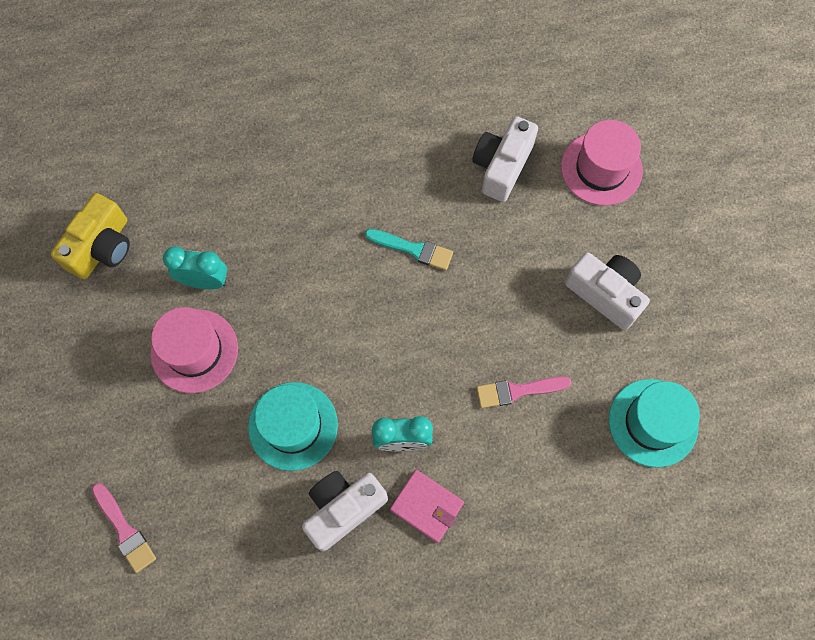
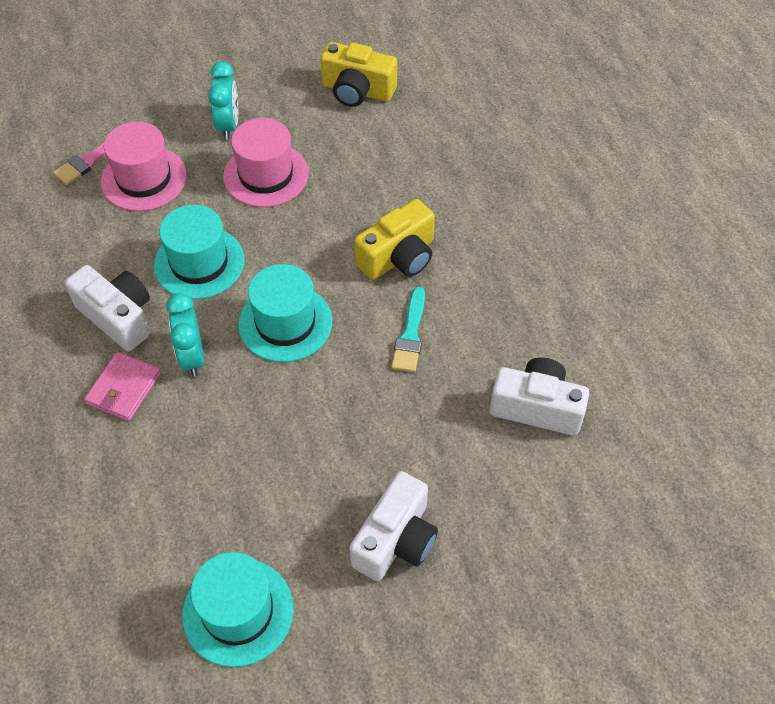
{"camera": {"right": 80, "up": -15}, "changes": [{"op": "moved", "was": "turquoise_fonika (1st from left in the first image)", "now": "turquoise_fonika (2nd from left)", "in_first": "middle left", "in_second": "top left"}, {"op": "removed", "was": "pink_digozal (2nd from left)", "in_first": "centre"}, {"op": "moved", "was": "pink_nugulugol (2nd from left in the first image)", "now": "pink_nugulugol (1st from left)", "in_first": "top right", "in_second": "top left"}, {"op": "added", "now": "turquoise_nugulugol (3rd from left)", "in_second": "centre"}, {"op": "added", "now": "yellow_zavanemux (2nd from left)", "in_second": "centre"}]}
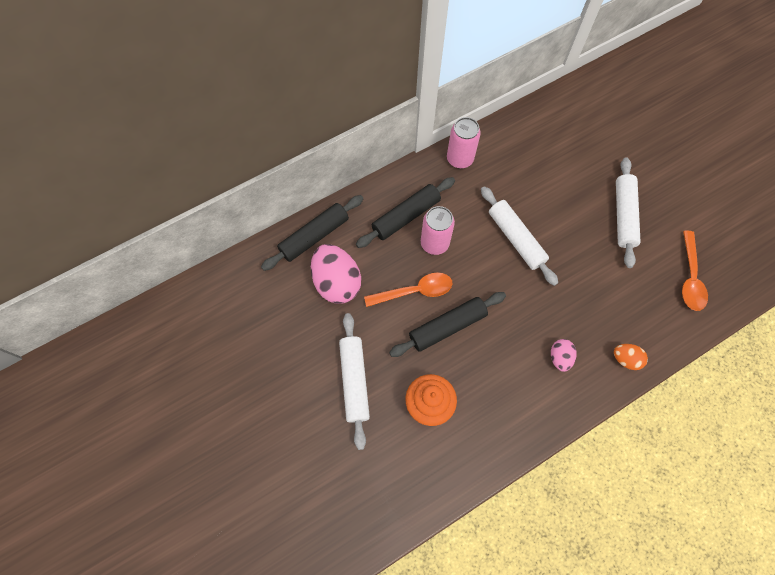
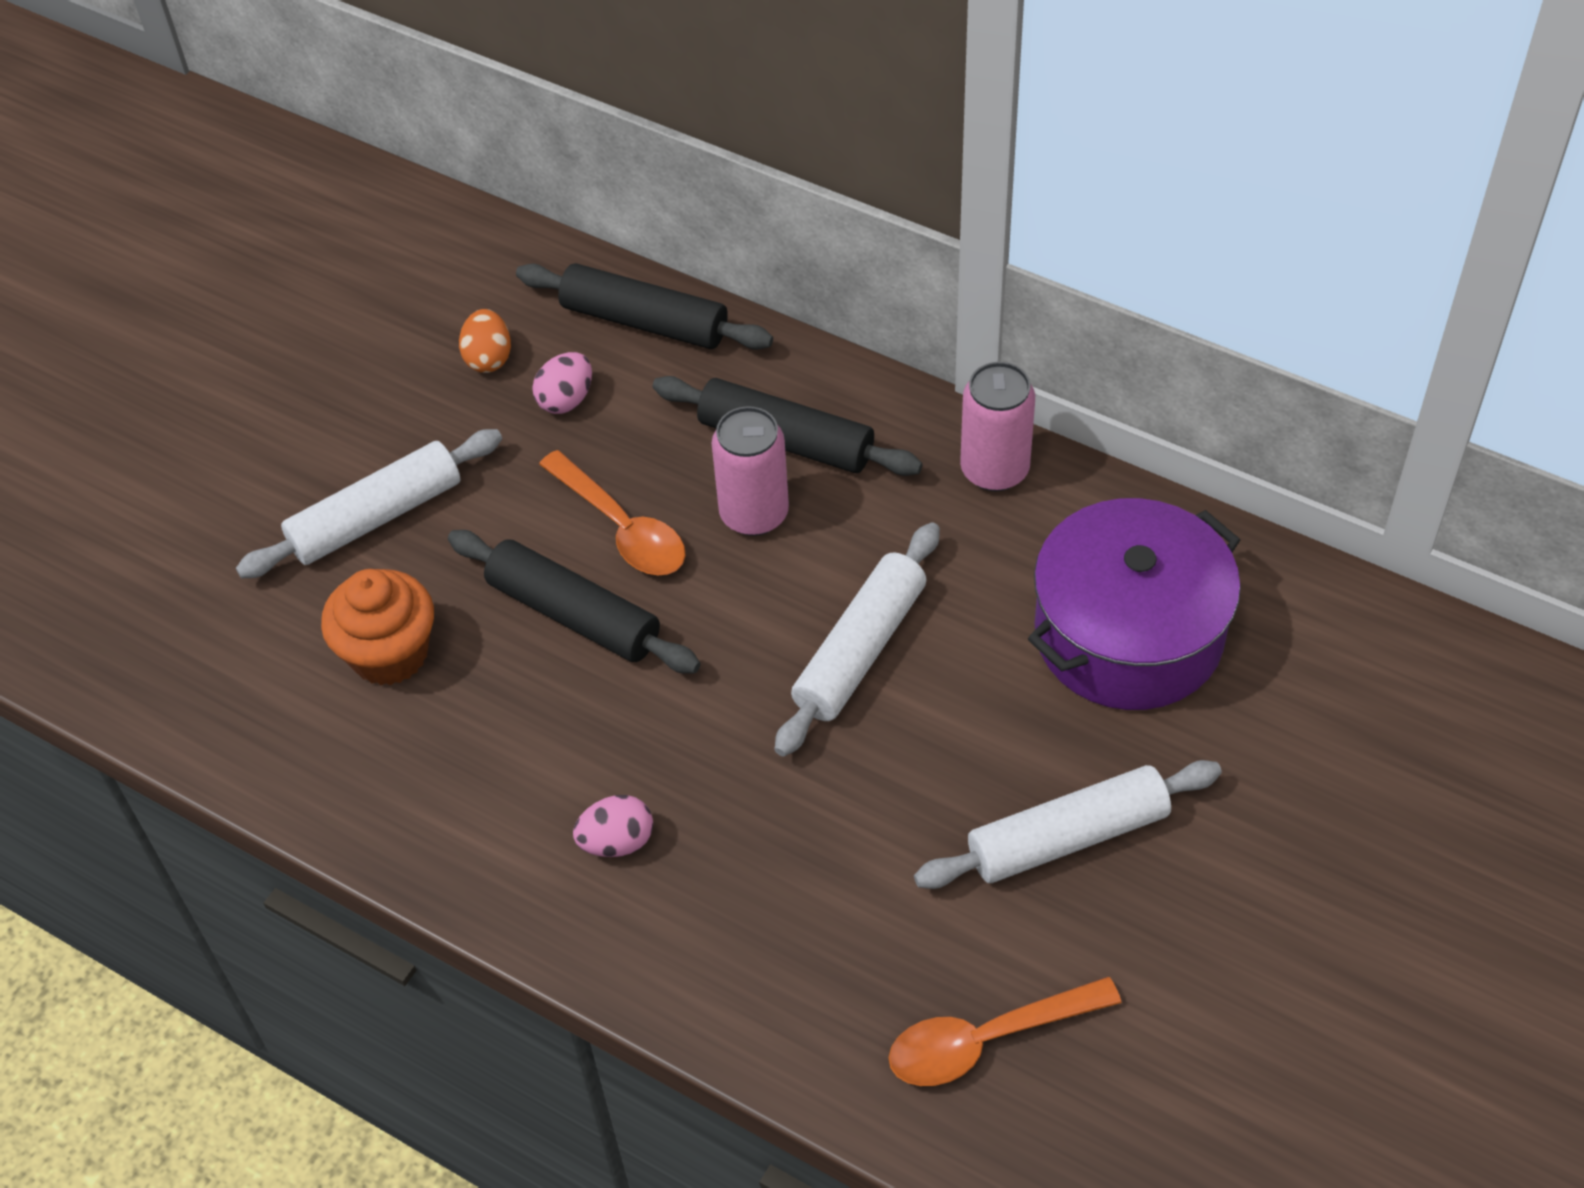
{"camera": {"right": 65, "up": -15}, "changes": [{"op": "resized", "was": "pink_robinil (1st from left)", "in_first": "centre", "in_second": "top centre", "ratio": 0.51}, {"op": "moved", "was": "orange_robinil", "in_first": "middle right", "in_second": "top left"}, {"op": "added", "now": "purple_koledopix", "in_second": "middle right"}]}
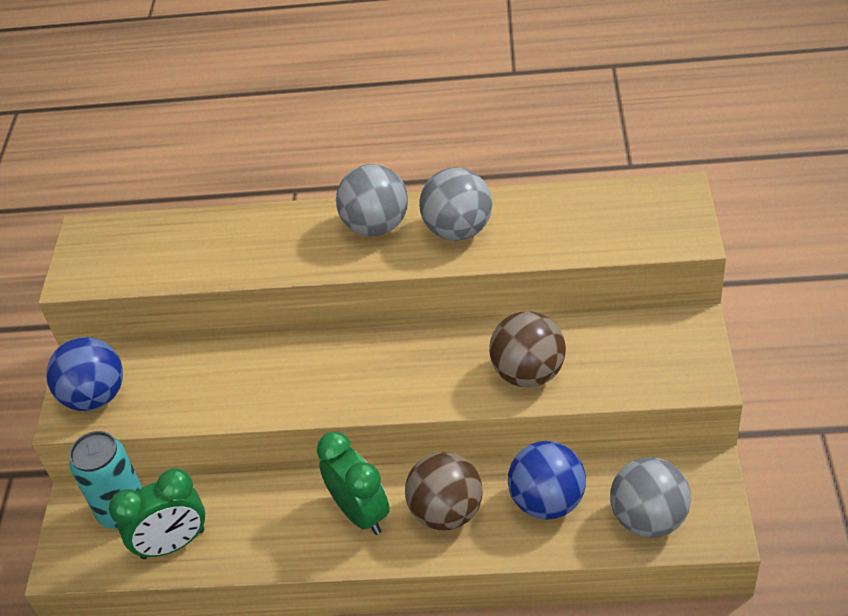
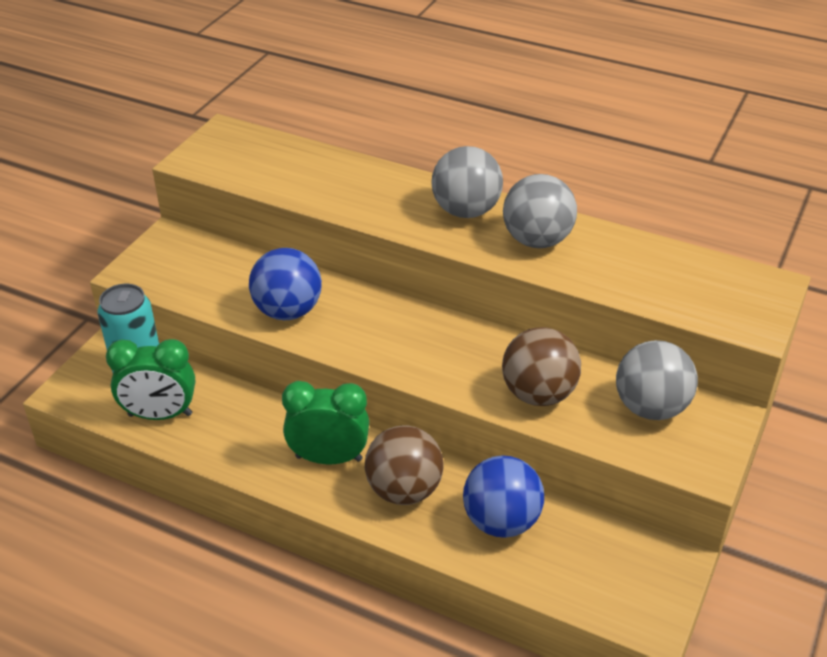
{"camera": {"right": 20, "up": -5}, "changes": [{"op": "moved", "was": "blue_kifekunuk (1st from left)", "in_first": "middle left", "in_second": "centre"}, {"op": "turned", "was": "green_fonika (2nd from left)", "in_first": "bottom centre", "in_second": "centre", "clockwise": -75}, {"op": "moved", "was": "grey_kifekunuk (3rd from left)", "in_first": "bottom right", "in_second": "middle right"}]}
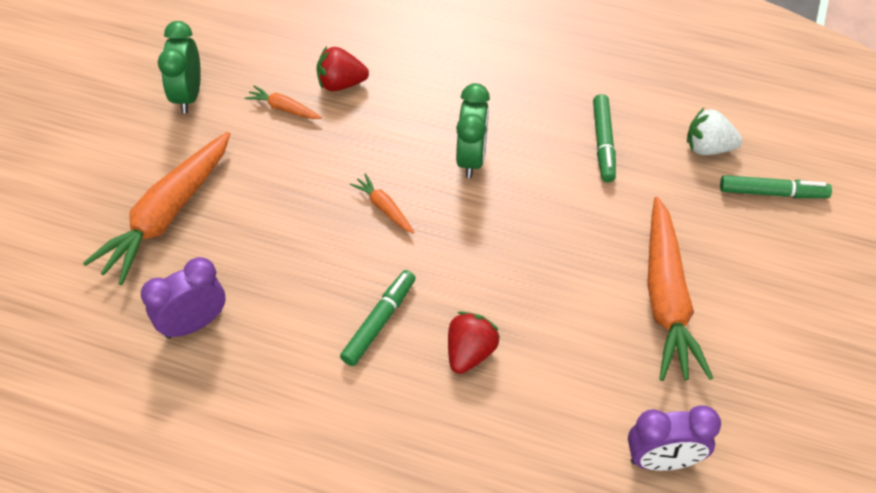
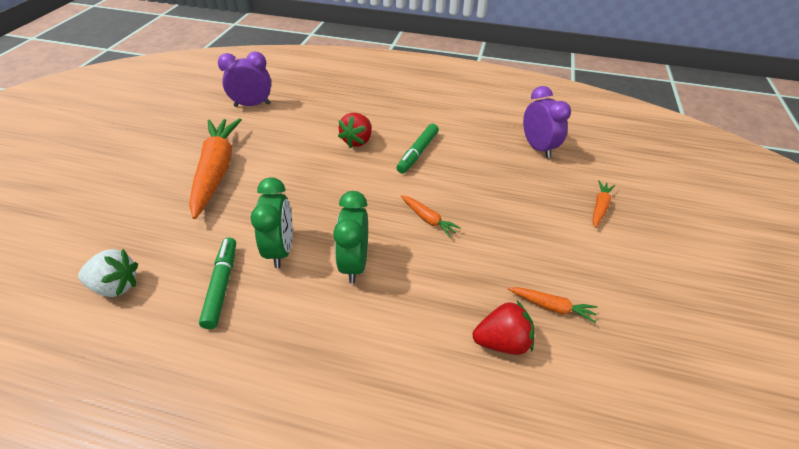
{"camera": {"right": 175, "up": -10}, "changes": [{"op": "resized", "was": "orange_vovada (1st from left in the first image)", "in_first": "middle left", "in_second": "middle right", "ratio": 0.44}, {"op": "turned", "was": "purple_fonika (1st from left in the first image)", "in_first": "middle left", "in_second": "top right", "clockwise": -75}, {"op": "moved", "was": "green_fonika (1st from left)", "in_first": "top left", "in_second": "centre"}, {"op": "removed", "was": "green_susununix (3rd from left)", "in_first": "middle right"}]}
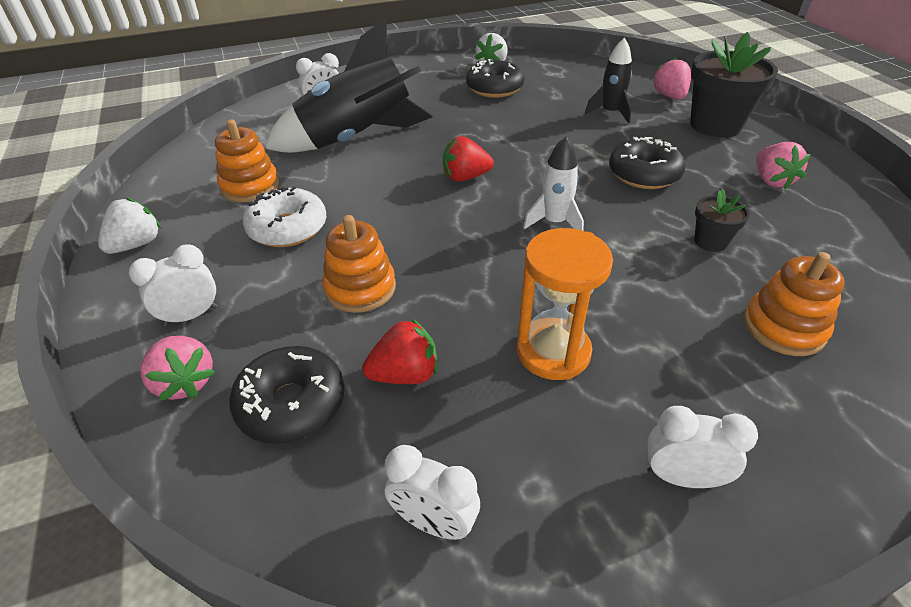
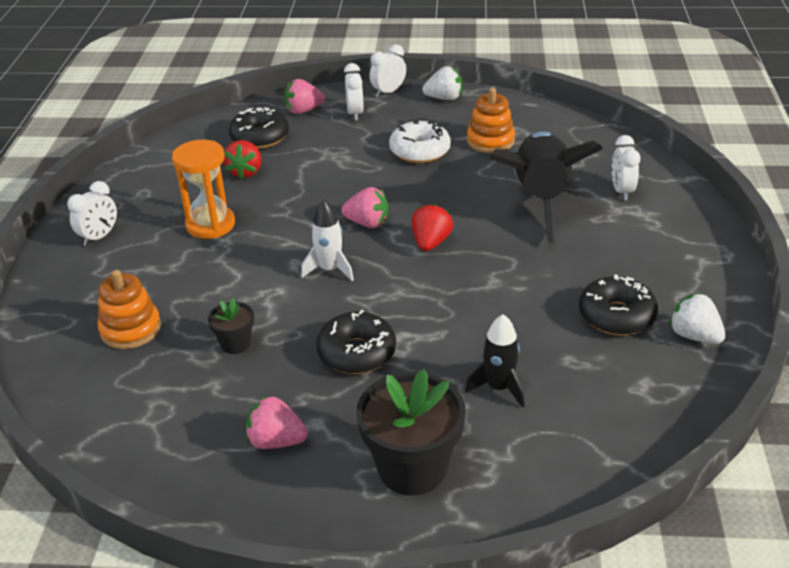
{"camera": {"right": 115, "up": -5}, "changes": [{"op": "turned", "was": "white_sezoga (1st from left)", "in_first": "middle left", "in_second": "top centre", "clockwise": -60}, {"op": "removed", "was": "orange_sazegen (2nd from left)", "in_first": "centre"}, {"op": "moved", "was": "white_fonika (3rd from left)", "in_first": "bottom centre", "in_second": "top centre"}, {"op": "moved", "was": "pink_sezoga (2nd from left in the first image)", "now": "pink_sezoga (3rd from left)", "in_first": "top right", "in_second": "centre"}]}
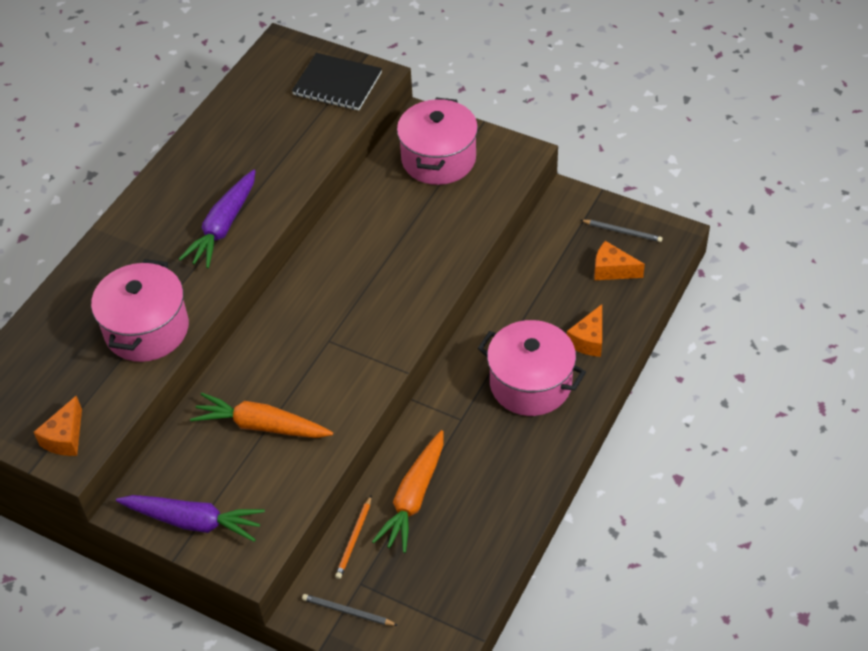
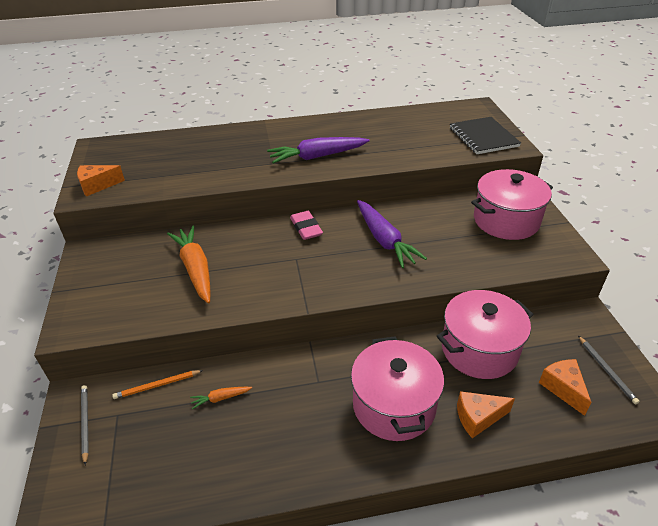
{"camera": {"right": 50, "up": -10}, "changes": [{"op": "moved", "was": "pink_koledopix (1st from left in the first image)", "now": "pink_koledopix (2nd from left)", "in_first": "middle left", "in_second": "middle right"}, {"op": "moved", "was": "purple_vovada (1st from left in the first image)", "now": "purple_vovada (2nd from left)", "in_first": "bottom left", "in_second": "centre"}, {"op": "resized", "was": "orange_vovada (2nd from left)", "in_first": "bottom centre", "in_second": "bottom centre", "ratio": 0.45}, {"op": "added", "now": "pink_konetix", "in_second": "centre"}]}
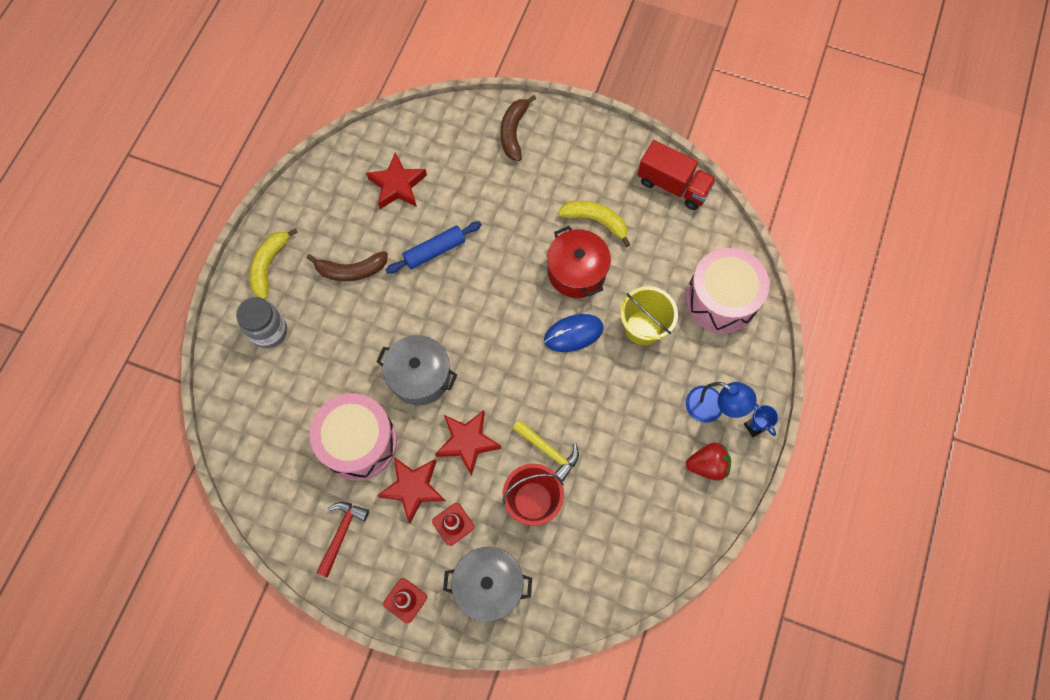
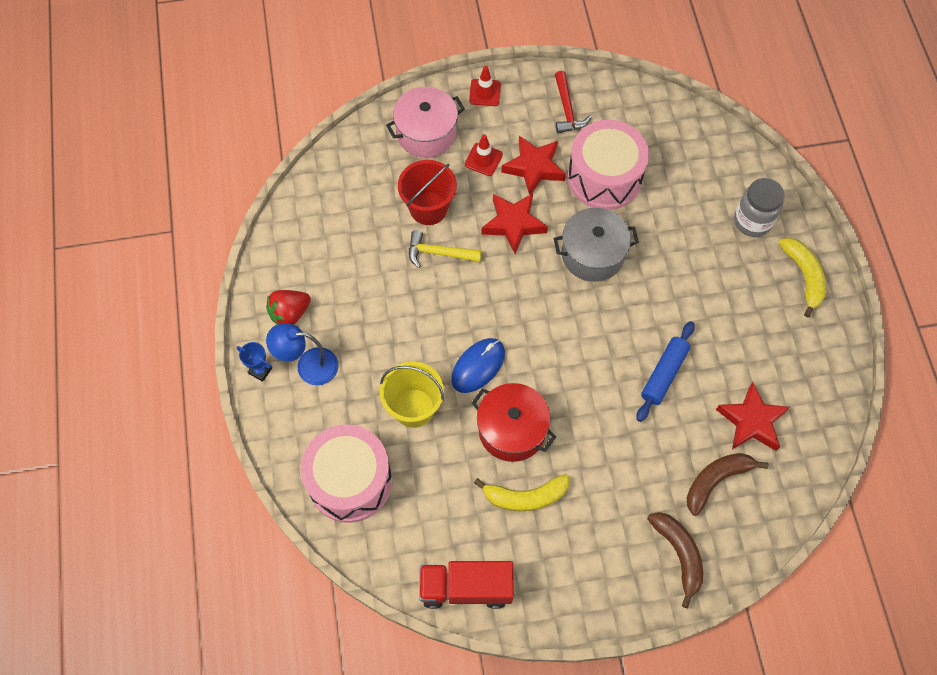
{"camera": {"right": 150, "up": -5}, "changes": [{"op": "moved", "was": "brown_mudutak (1st from left in the first image)", "now": "brown_mudutak (2nd from left)", "in_first": "middle left", "in_second": "bottom right"}, {"op": "recoloured", "was": "grey_koledopix (2nd from left)", "now": "pink_koledopix", "in_first": "bottom centre", "in_second": "top centre"}]}
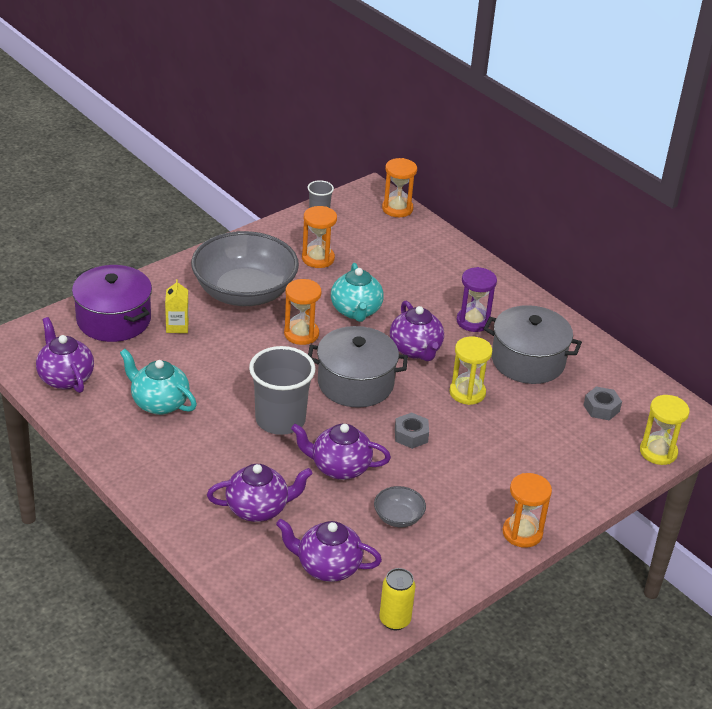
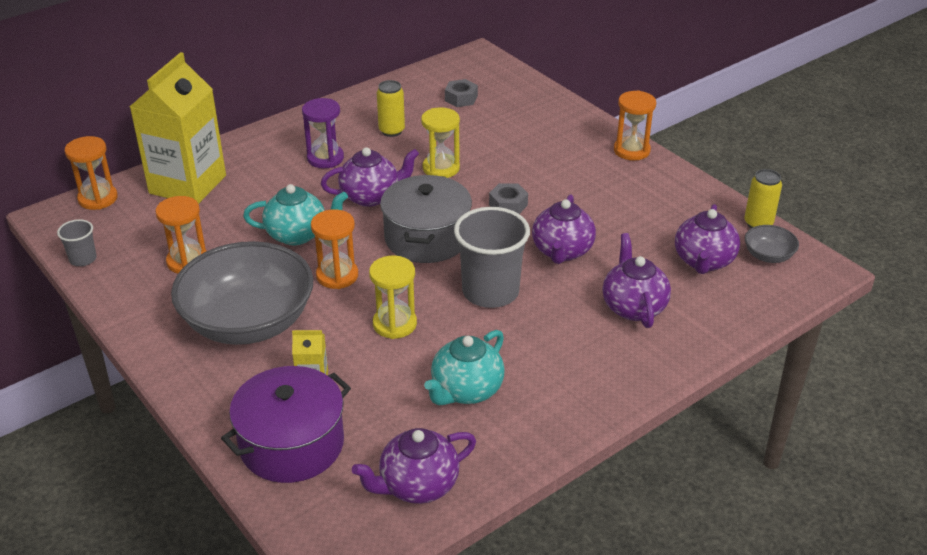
{"camera": {"right": -85, "up": 0}, "changes": [{"op": "moved", "was": "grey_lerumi (2nd from left)", "in_first": "bottom centre", "in_second": "middle right"}, {"op": "replaced", "was": "grey_koledopix (2nd from left)", "now": "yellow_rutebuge (1st from left)", "in_first": "middle right", "in_second": "top centre"}, {"op": "moved", "was": "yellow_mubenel (2nd from left in the first image)", "now": "yellow_mubenel (1st from left)", "in_first": "middle right", "in_second": "centre"}, {"op": "added", "now": "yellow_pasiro (1st from left)", "in_second": "top left"}]}
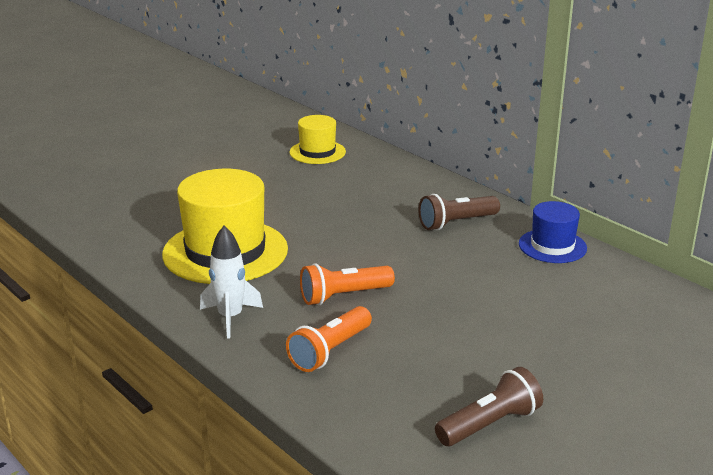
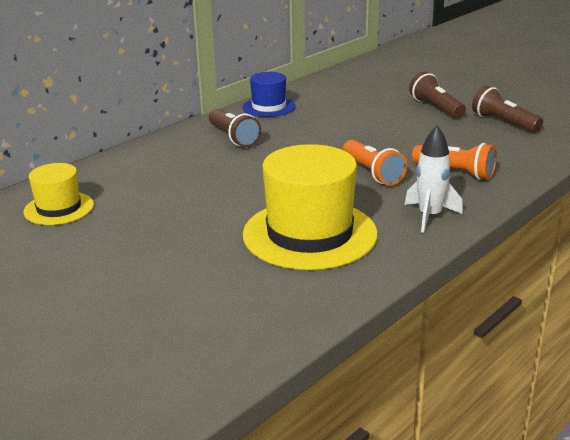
{"camera": {"right": -95, "up": 0}, "changes": [{"op": "added", "now": "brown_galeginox (2nd from left)", "in_second": "top right"}]}
